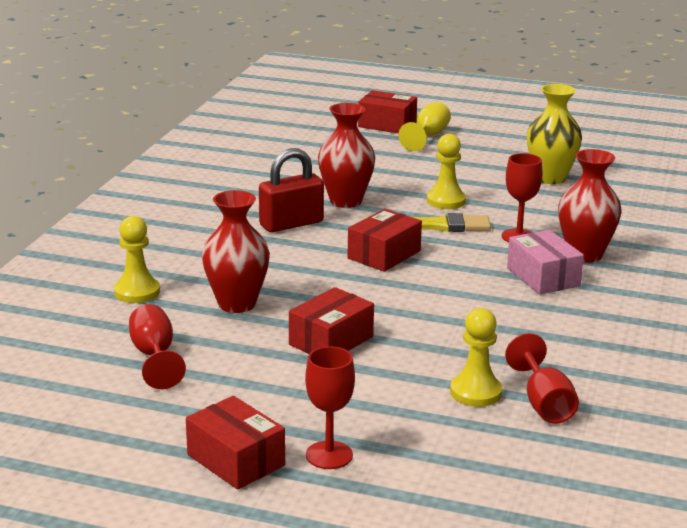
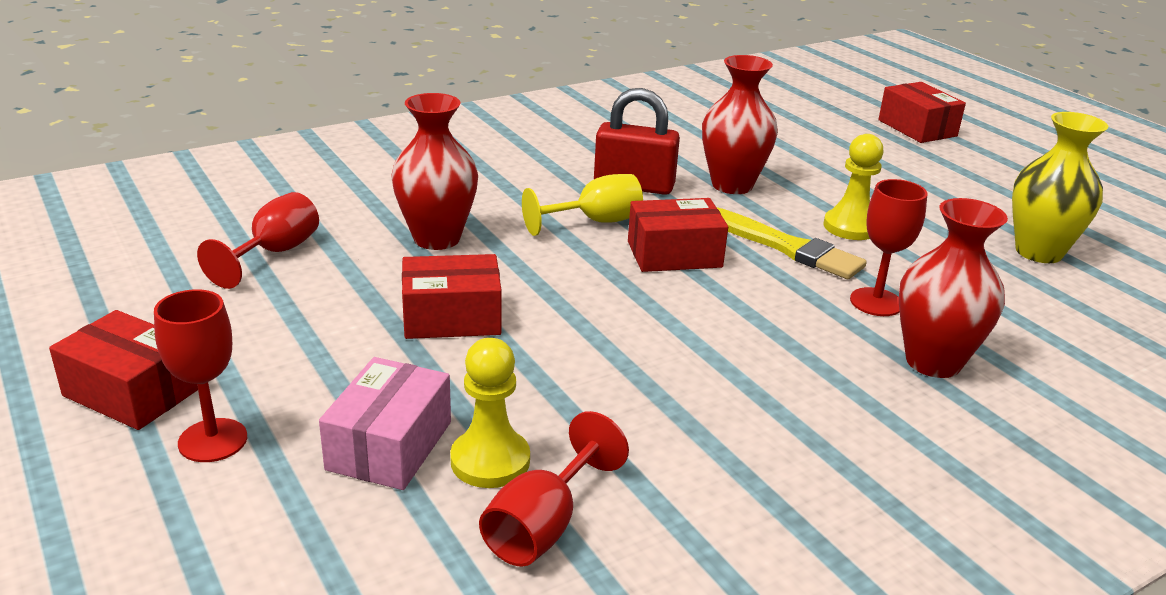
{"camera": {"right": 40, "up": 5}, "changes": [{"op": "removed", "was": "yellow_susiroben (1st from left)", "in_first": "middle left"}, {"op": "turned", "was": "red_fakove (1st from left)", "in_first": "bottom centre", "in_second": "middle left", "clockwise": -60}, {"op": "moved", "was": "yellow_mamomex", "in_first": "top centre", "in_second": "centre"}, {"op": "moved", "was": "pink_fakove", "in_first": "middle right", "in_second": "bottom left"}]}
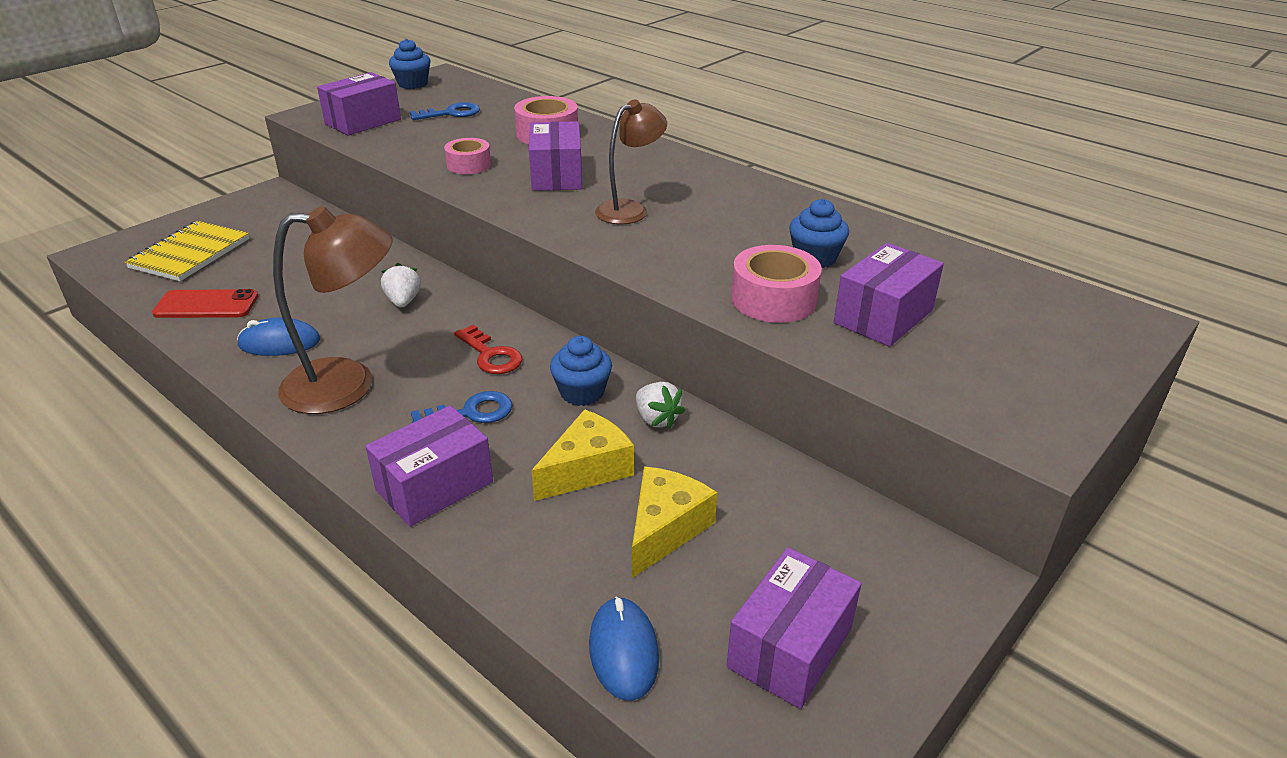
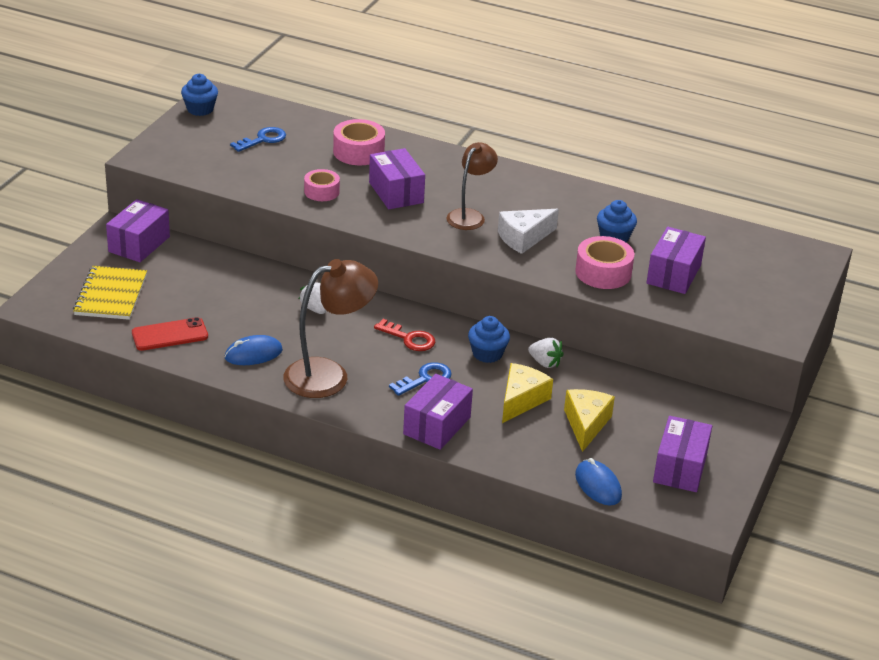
{"camera": {"right": -20, "up": 0}, "changes": [{"op": "moved", "was": "purple_fakove (1st from left)", "in_first": "top left", "in_second": "middle left"}, {"op": "added", "now": "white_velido", "in_second": "centre"}]}
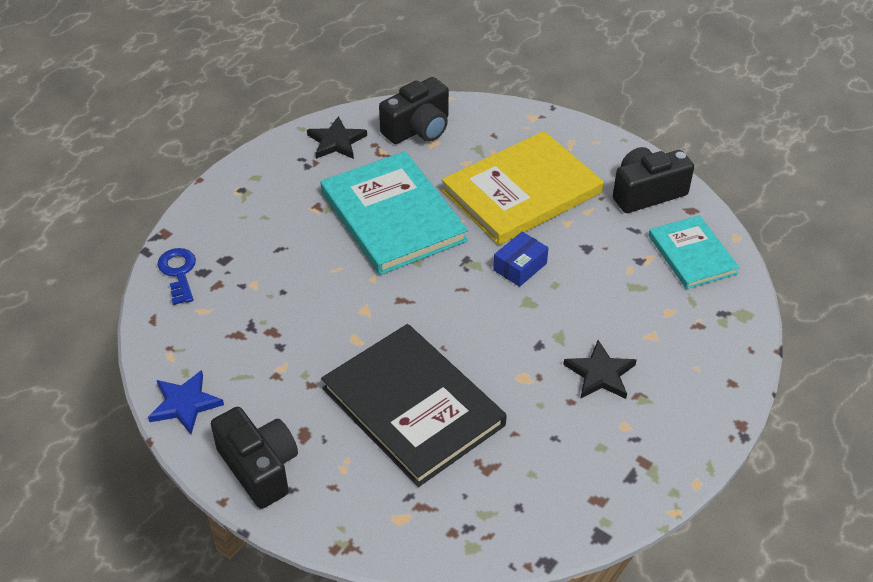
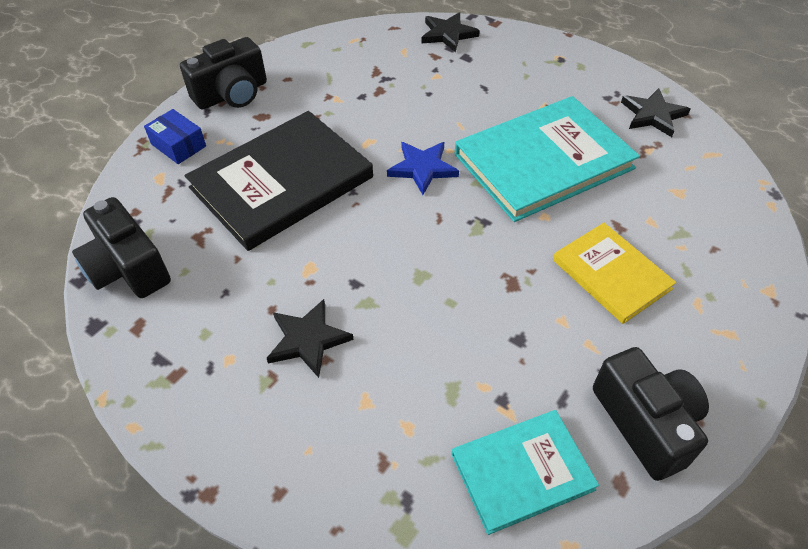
{"camera": {"right": 90, "up": 5}, "changes": [{"op": "moved", "was": "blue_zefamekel", "in_first": "bottom left", "in_second": "top centre"}, {"op": "replaced", "was": "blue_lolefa", "now": "black_zefamekel (2nd from left)", "in_first": "middle left", "in_second": "top centre"}, {"op": "moved", "was": "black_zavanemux (2nd from left in the first image)", "now": "black_zavanemux (1st from left)", "in_first": "top centre", "in_second": "middle left"}, {"op": "resized", "was": "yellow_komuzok", "in_first": "top centre", "in_second": "middle right", "ratio": 0.58}, {"op": "moved", "was": "blue_fakove", "in_first": "centre", "in_second": "top left"}]}
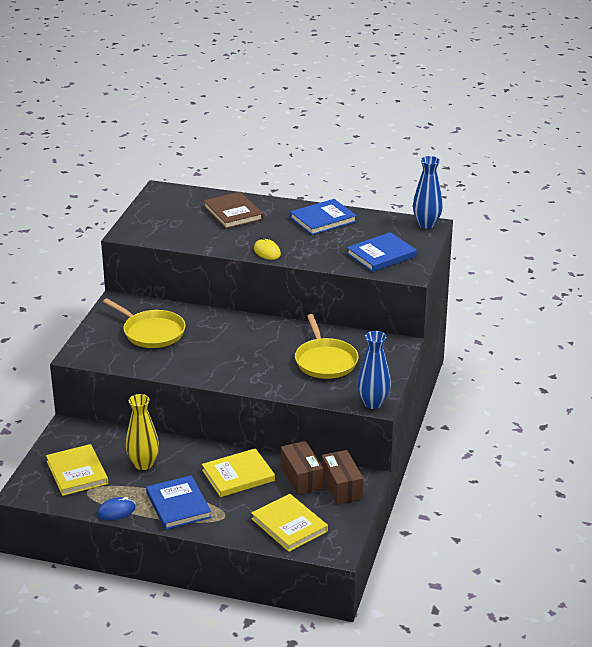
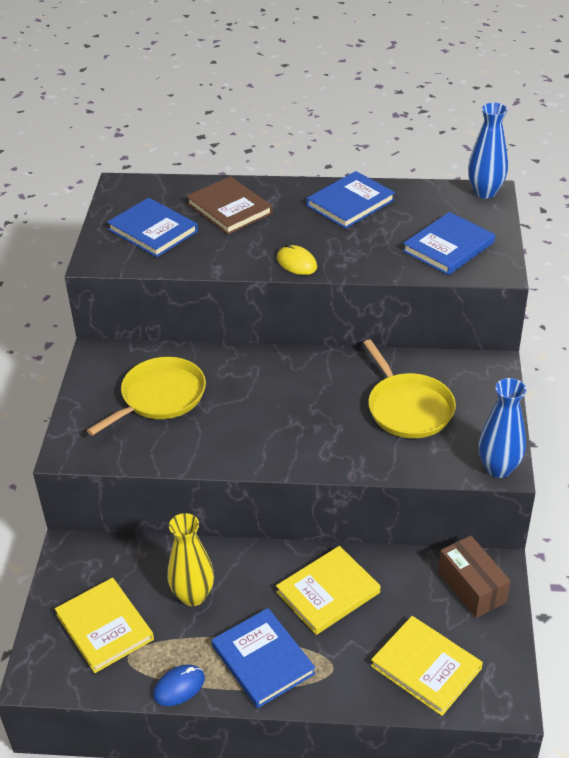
{"camera": {"right": -10, "up": 10}, "changes": [{"op": "turned", "was": "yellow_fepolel (1st from left)", "in_first": "middle left", "in_second": "middle left", "clockwise": -75}, {"op": "removed", "was": "brown_fakove (1st from left)", "in_first": "bottom centre"}, {"op": "added", "now": "blue_komuzok (1st from left)", "in_second": "top left"}]}
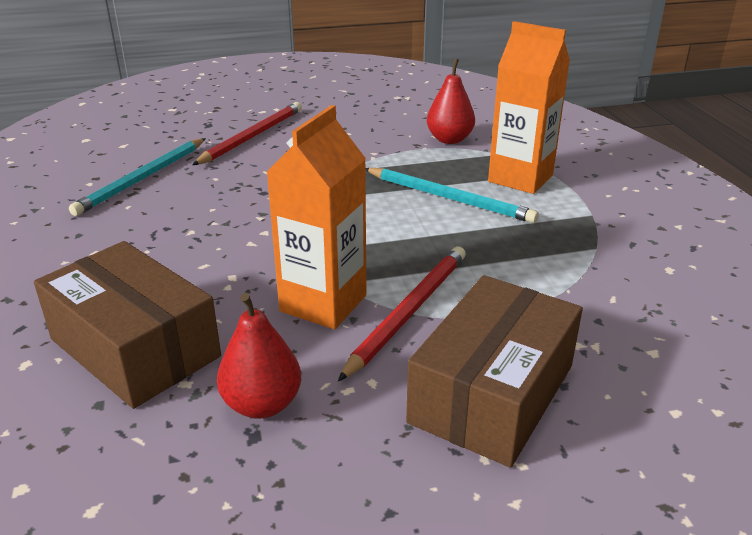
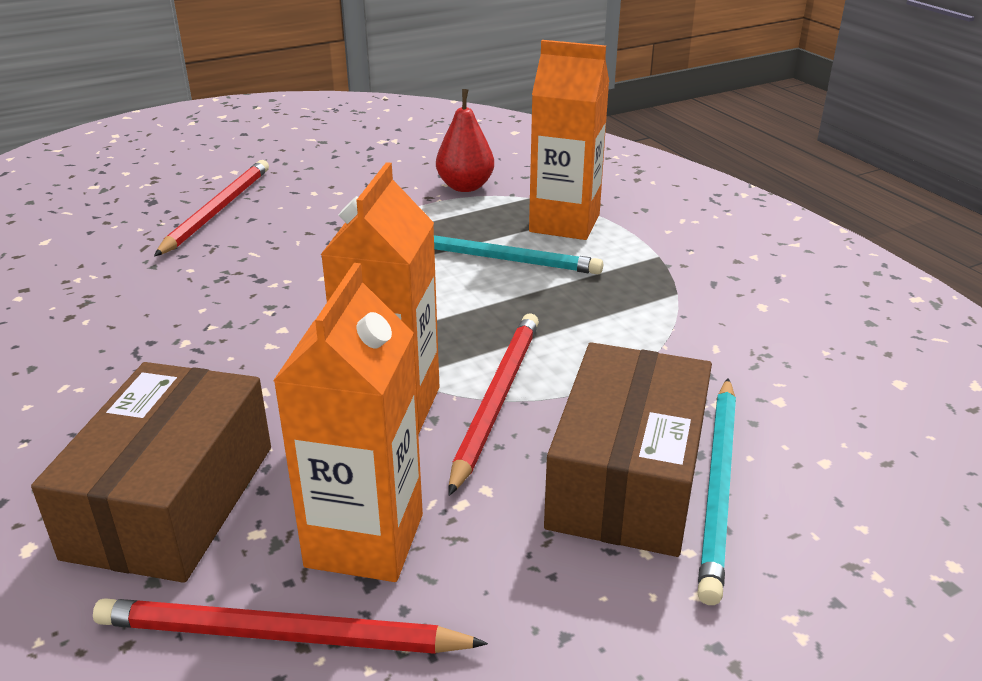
{"camera": {"right": -15, "up": 0}, "changes": [{"op": "turned", "was": "brown_fakove (1st from left)", "in_first": "middle left", "in_second": "bottom left", "clockwise": 75}, {"op": "moved", "was": "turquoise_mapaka (1st from left in the first image)", "now": "turquoise_mapaka (2nd from left)", "in_first": "top left", "in_second": "bottom right"}, {"op": "replaced", "was": "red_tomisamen (1st from left)", "now": "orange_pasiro (1st from left)", "in_first": "centre", "in_second": "centre"}, {"op": "added", "now": "red_mapaka (2nd from left)", "in_second": "bottom left"}]}
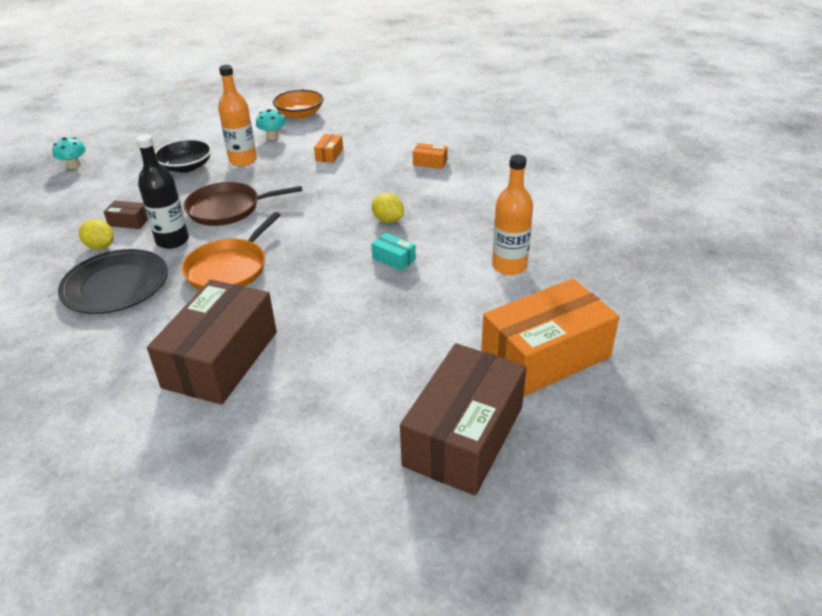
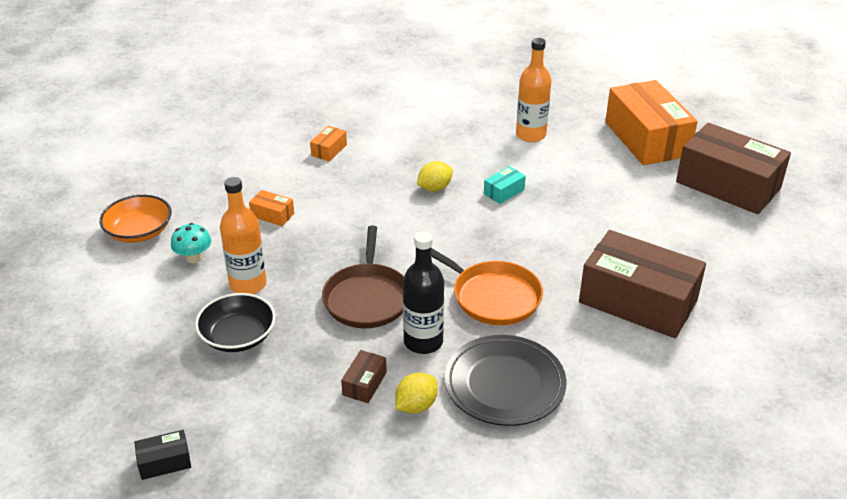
{"camera": {"right": -80, "up": 0}, "changes": [{"op": "replaced", "was": "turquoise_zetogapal (1st from left)", "now": "black_fakove", "in_first": "top left", "in_second": "bottom left"}]}
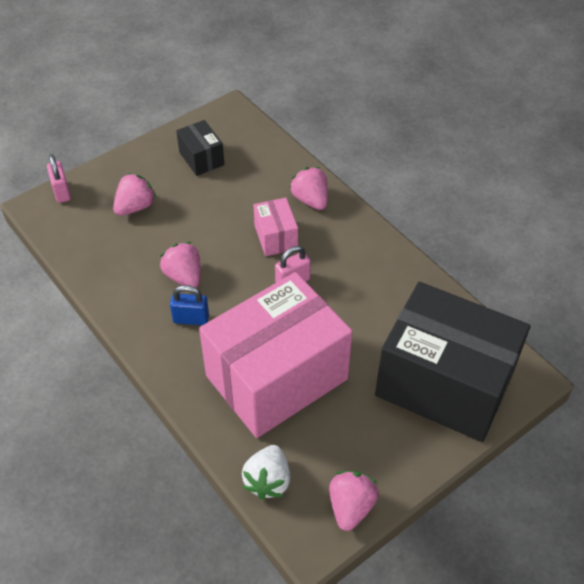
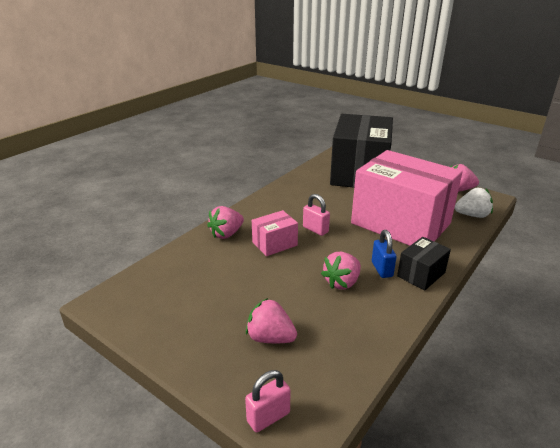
{"camera": {"right": -105, "up": -20}, "changes": [{"op": "moved", "was": "black_fakove (1st from left in the first image)", "now": "black_fakove (2nd from left)", "in_first": "top centre", "in_second": "middle right"}]}
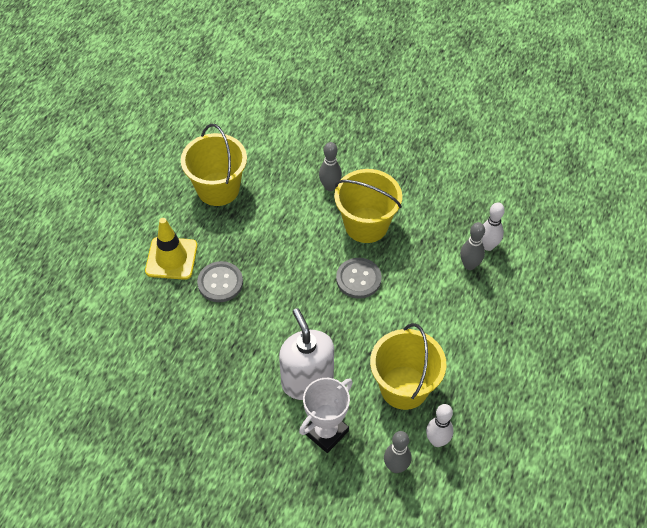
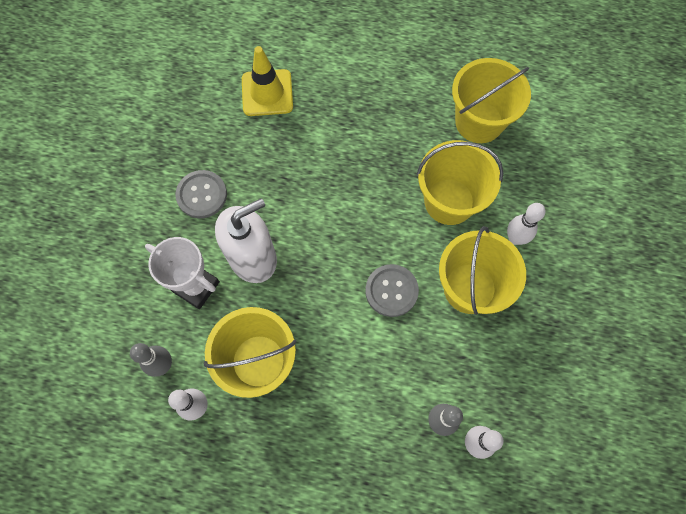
{"camera": {"right": 80, "up": 15}, "changes": [{"op": "moved", "was": "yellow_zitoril", "in_first": "middle left", "in_second": "top centre"}, {"op": "moved", "was": "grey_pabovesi (1st from left)", "in_first": "centre", "in_second": "middle left"}, {"op": "recoloured", "was": "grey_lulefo (1st from left)", "now": "white_lulefo (3rd from left)", "in_first": "top centre", "in_second": "middle right"}, {"op": "added", "now": "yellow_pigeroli (2nd from left)", "in_second": "middle right"}]}
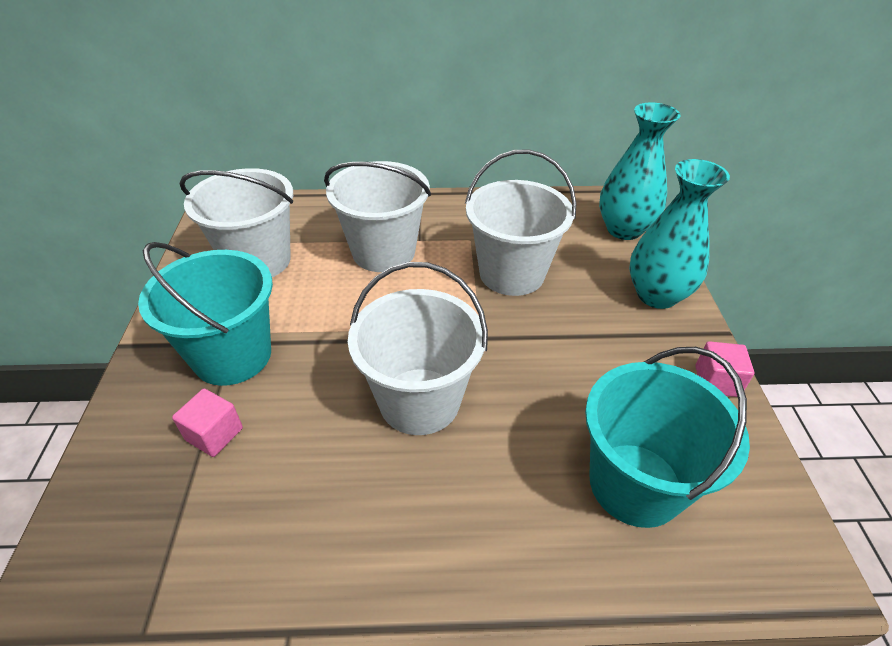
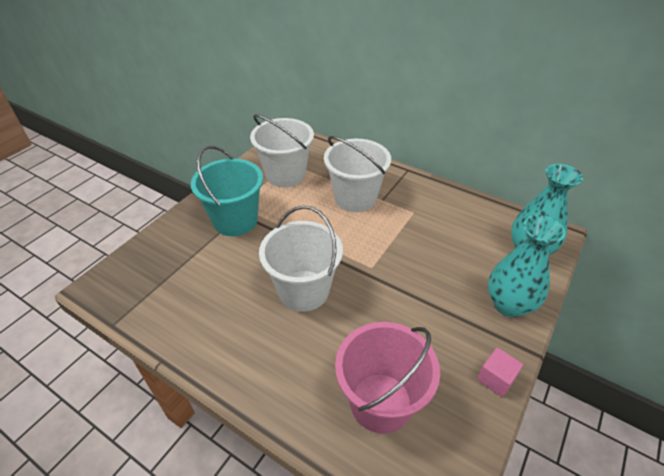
{"camera": {"right": 35, "up": 0}, "changes": [{"op": "removed", "was": "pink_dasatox (1st from left)", "in_first": "middle left"}, {"op": "removed", "was": "white_pigeroli (4th from left)", "in_first": "centre"}, {"op": "recoloured", "was": "turquoise_pigeroli (2nd from left)", "now": "pink_pigeroli", "in_first": "bottom right", "in_second": "bottom centre"}]}
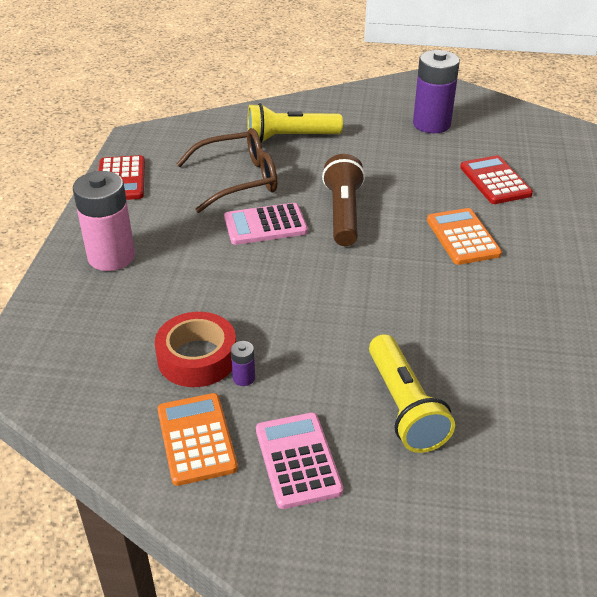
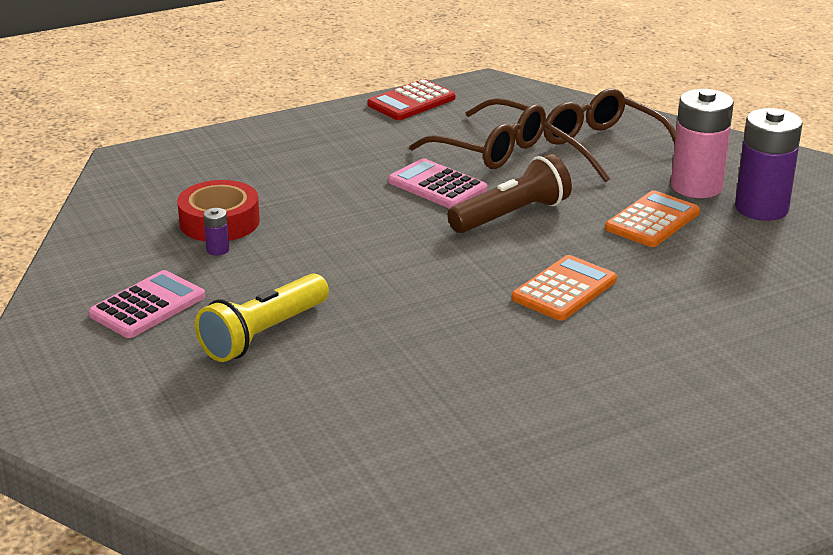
{"camera": {"right": 55, "up": -10}, "changes": [{"op": "moved", "was": "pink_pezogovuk", "in_first": "middle left", "in_second": "top right"}, {"op": "moved", "was": "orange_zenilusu (1st from left in the first image)", "now": "orange_zenilusu (2nd from left)", "in_first": "bottom left", "in_second": "middle right"}, {"op": "replaced", "was": "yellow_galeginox (1st from left)", "now": "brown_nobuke (2nd from left)", "in_first": "top centre", "in_second": "top right"}, {"op": "removed", "was": "red_zenilusu (2nd from left)", "in_first": "top right"}]}
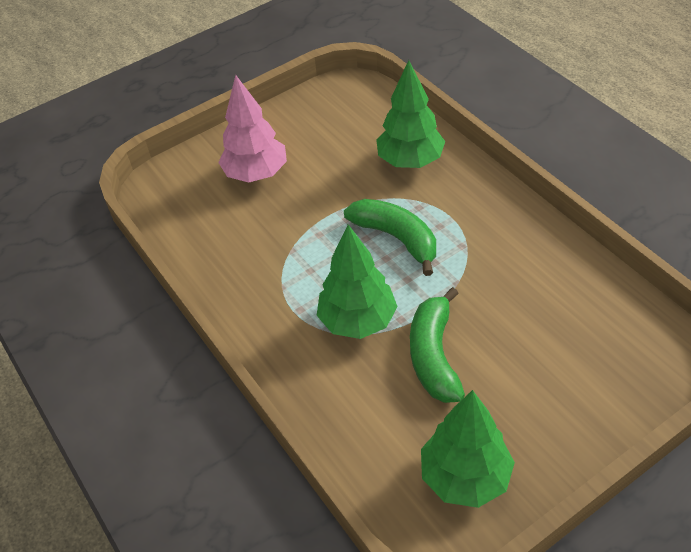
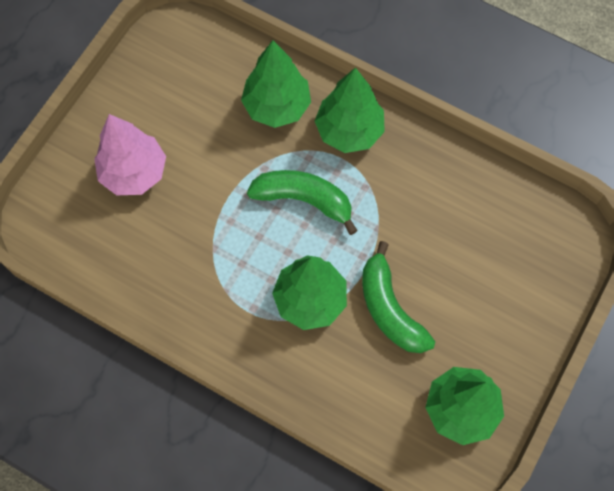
{"camera": {"right": -30, "up": 20}, "changes": [{"op": "added", "now": "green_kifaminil (3rd from left)", "in_second": "top centre"}]}
